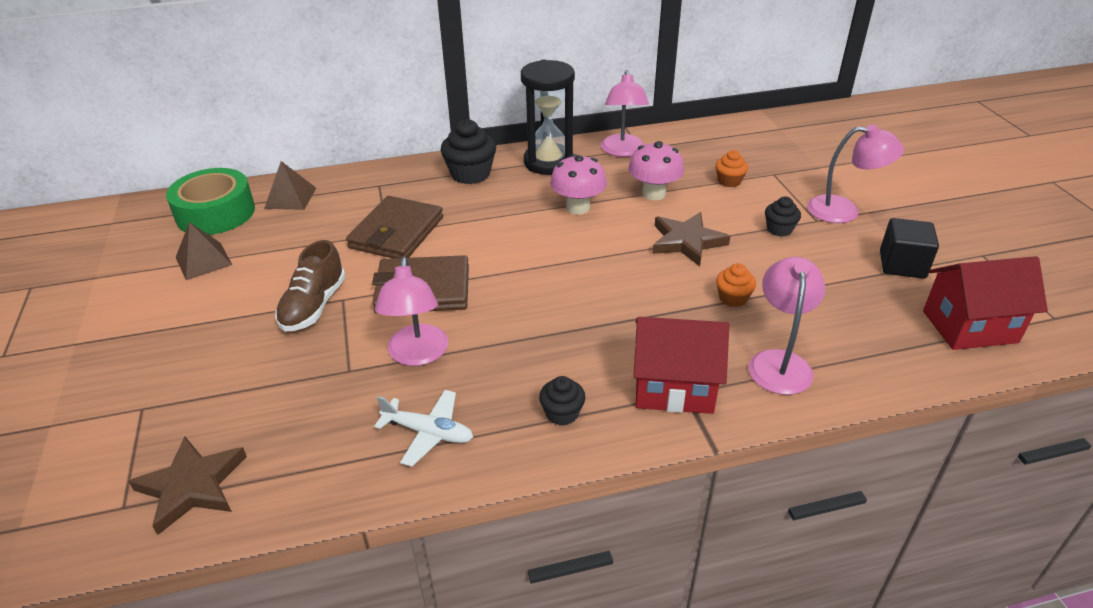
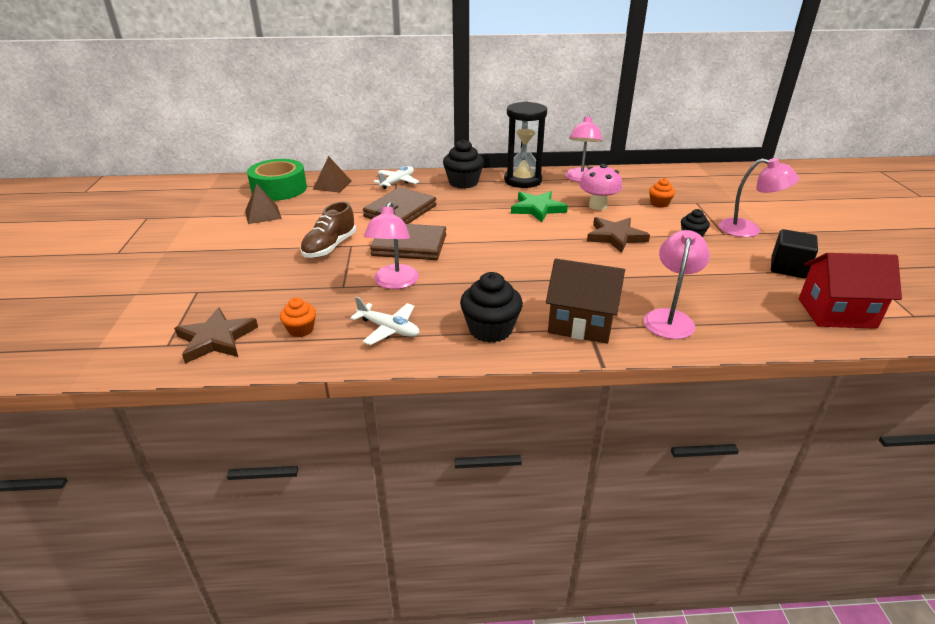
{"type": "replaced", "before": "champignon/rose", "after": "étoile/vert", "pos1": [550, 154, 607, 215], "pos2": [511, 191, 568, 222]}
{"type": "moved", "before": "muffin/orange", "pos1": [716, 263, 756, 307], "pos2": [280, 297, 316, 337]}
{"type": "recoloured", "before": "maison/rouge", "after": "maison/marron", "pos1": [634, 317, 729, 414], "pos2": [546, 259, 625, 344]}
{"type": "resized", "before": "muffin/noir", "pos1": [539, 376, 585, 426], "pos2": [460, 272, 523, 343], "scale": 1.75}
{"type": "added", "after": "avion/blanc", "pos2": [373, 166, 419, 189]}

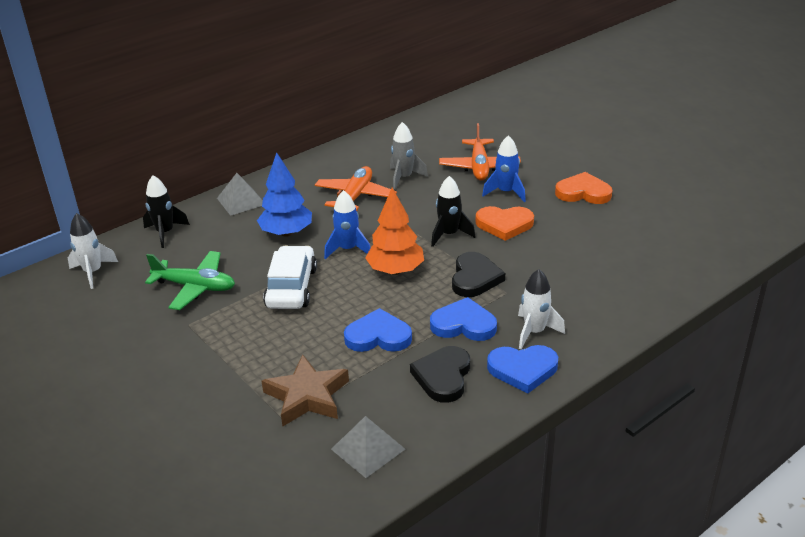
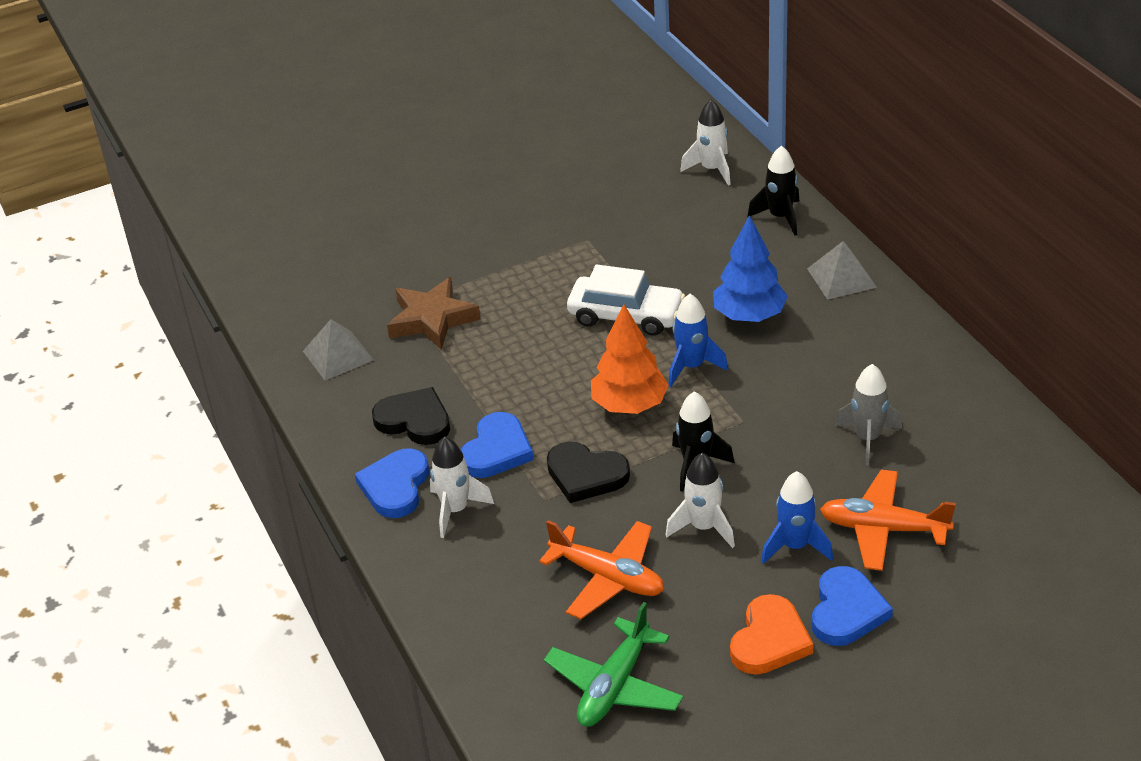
{"type": "moved", "before": "avion/orange", "pos1": [315, 166, 397, 211], "pos2": [539, 520, 664, 619]}
{"type": "replaced", "before": "cœur/orange", "after": "fusée/blanc", "pos1": [476, 206, 534, 241], "pos2": [666, 453, 735, 548]}
{"type": "moved", "before": "avion/vert", "pos1": [145, 251, 235, 310], "pos2": [544, 602, 683, 727]}
{"type": "moved", "before": "cœur/bleu", "pos1": [344, 308, 412, 352], "pos2": [812, 566, 893, 646]}

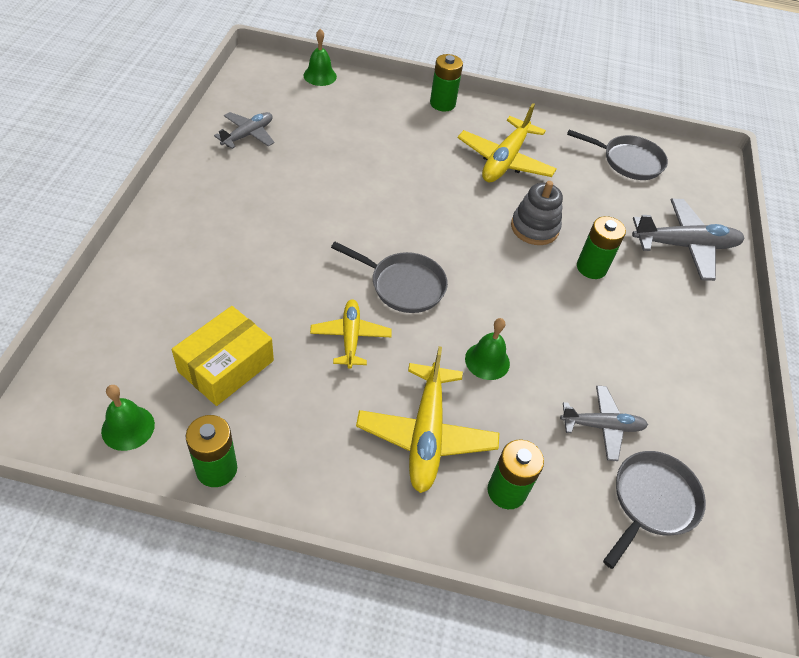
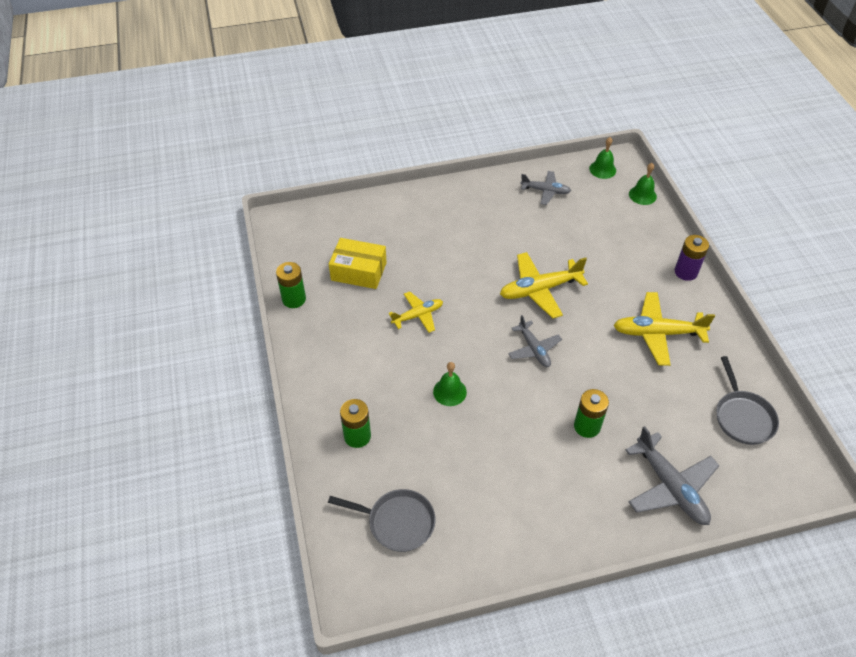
{"type": "recoloured", "before": "pile/vert", "after": "pile/violet", "pos1": [430, 54, 463, 112], "pos2": [675, 235, 709, 281]}
{"type": "removed", "before": "jouet à empiler/gris", "pos1": [511, 181, 563, 245]}
{"type": "removed", "before": "poêle/gris", "pos1": [331, 242, 448, 313]}
{"type": "moved", "before": "avion/jaune", "pos1": [356, 346, 499, 493], "pos2": [500, 252, 588, 319]}
{"type": "moved", "before": "cloche/vert", "pos1": [101, 385, 155, 451], "pos2": [589, 137, 616, 179]}
{"type": "moved", "before": "avion/gris", "pos1": [560, 385, 648, 461], "pos2": [508, 315, 562, 367]}

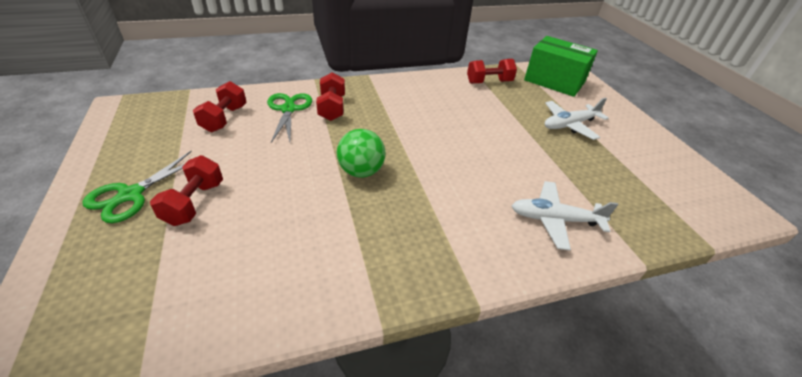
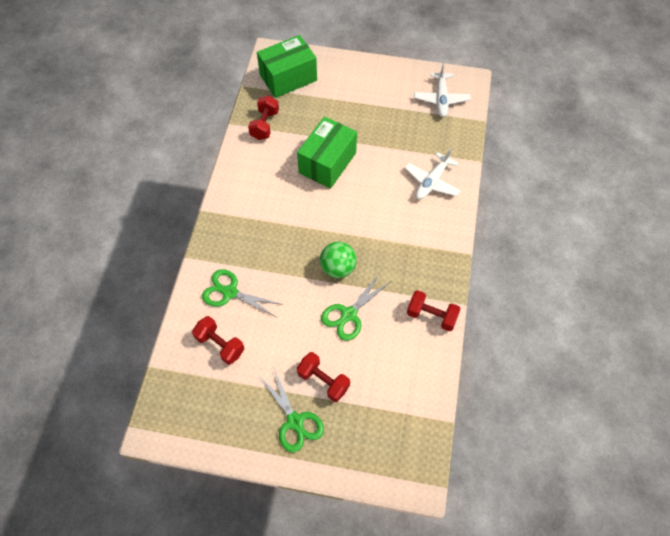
{"type": "moved", "before": "haltère/rouge", "pos1": [316, 72, 345, 121], "pos2": [407, 290, 461, 331]}
{"type": "moved", "before": "avion/blanc", "pos1": [545, 98, 609, 140], "pos2": [414, 63, 471, 117]}
{"type": "added", "after": "boîte/vert", "pos2": [297, 117, 357, 189]}
{"type": "added", "after": "ciseaux/vert", "pos2": [321, 274, 390, 341]}

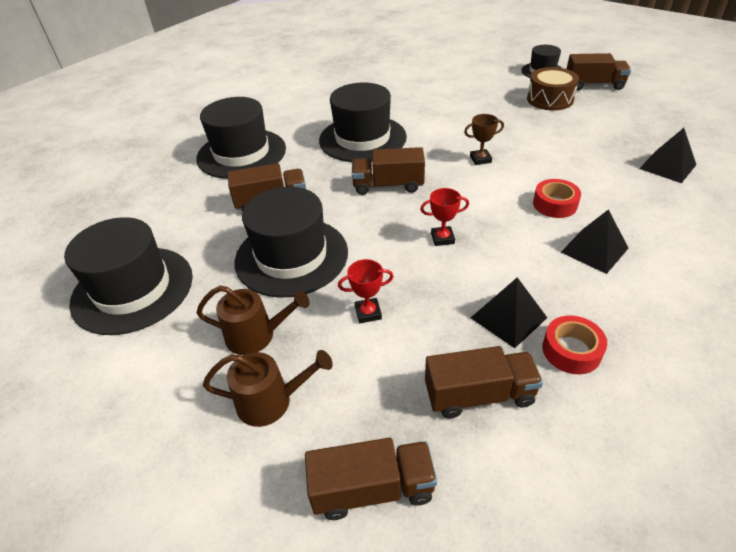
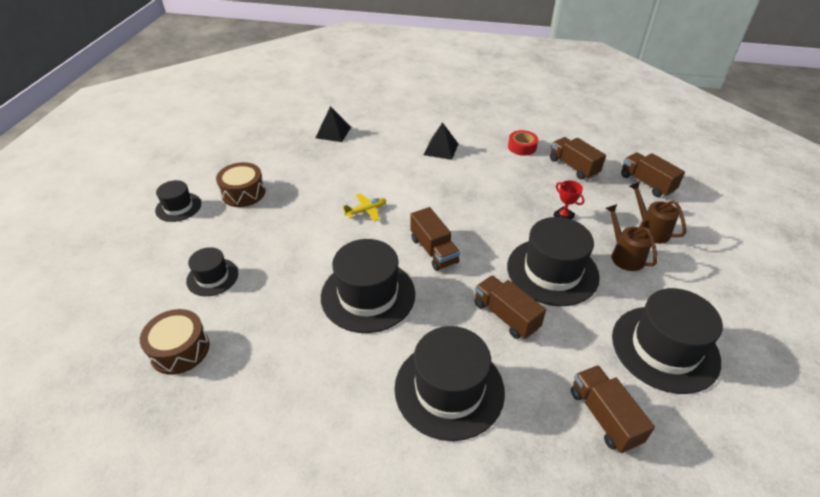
{"type": "moved", "before": "camion/marron", "pos1": [567, 53, 631, 90], "pos2": [571, 365, 655, 453]}
{"type": "replaced", "before": "trophée/marron", "after": "avion/jaune", "pos1": [464, 114, 504, 165], "pos2": [343, 194, 386, 222]}
{"type": "removed", "before": "ruban adhésif/rouge", "pos1": [533, 179, 581, 218]}
{"type": "removed", "before": "trophée/rouge", "pos1": [420, 188, 469, 246]}
{"type": "removed", "before": "pyramide/noir", "pos1": [471, 277, 547, 348]}
{"type": "added", "after": "chapeau/noir", "pos2": [186, 247, 238, 296]}
{"type": "added", "after": "tambour/marron", "pos2": [140, 309, 209, 375]}

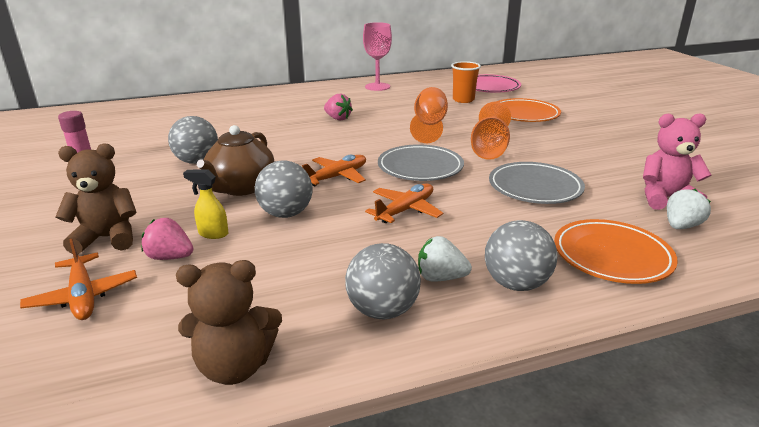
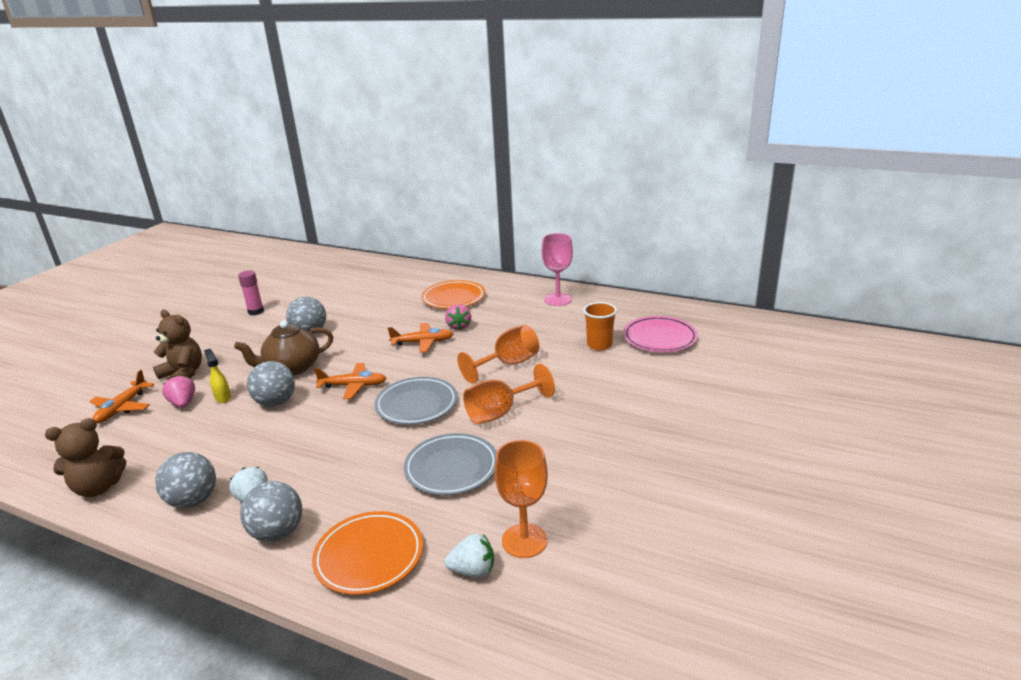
{"type": "moved", "before": "assiette/orange", "pos1": [496, 98, 561, 122], "pos2": [421, 280, 485, 309]}
{"type": "replaced", "before": "ours en peluche/rose", "after": "verre à pied/orange", "pos1": [643, 113, 711, 210], "pos2": [494, 440, 548, 558]}
{"type": "moved", "before": "avion/orange", "pos1": [365, 183, 443, 223], "pos2": [388, 323, 453, 353]}
{"type": "turned", "before": "ours en peluche/marron", "pos1": [176, 260, 282, 385], "pos2": [45, 418, 126, 497], "turn": -60}

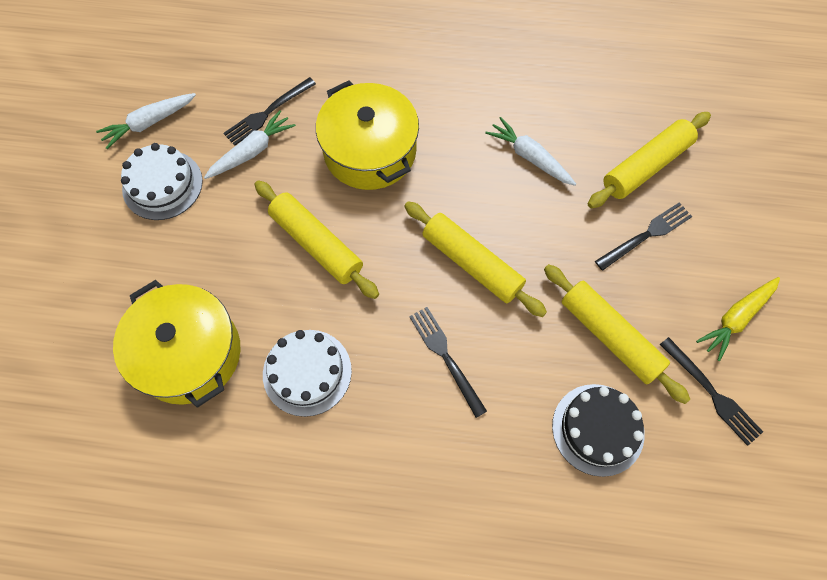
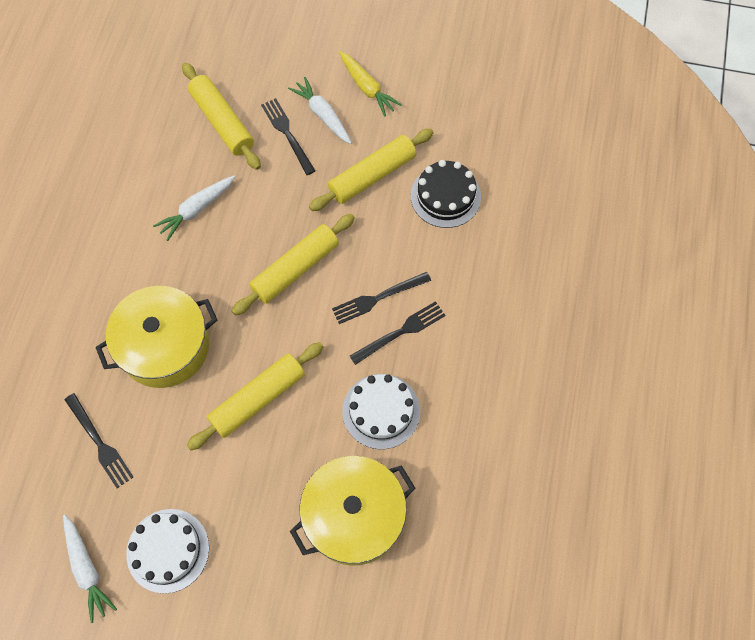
{"type": "moved", "before": "carotte/blanc", "pos1": [204, 110, 296, 179], "pos2": [288, 77, 352, 144]}
{"type": "moved", "before": "fourchette/noir", "pos1": [660, 337, 763, 446], "pos2": [350, 301, 445, 365]}

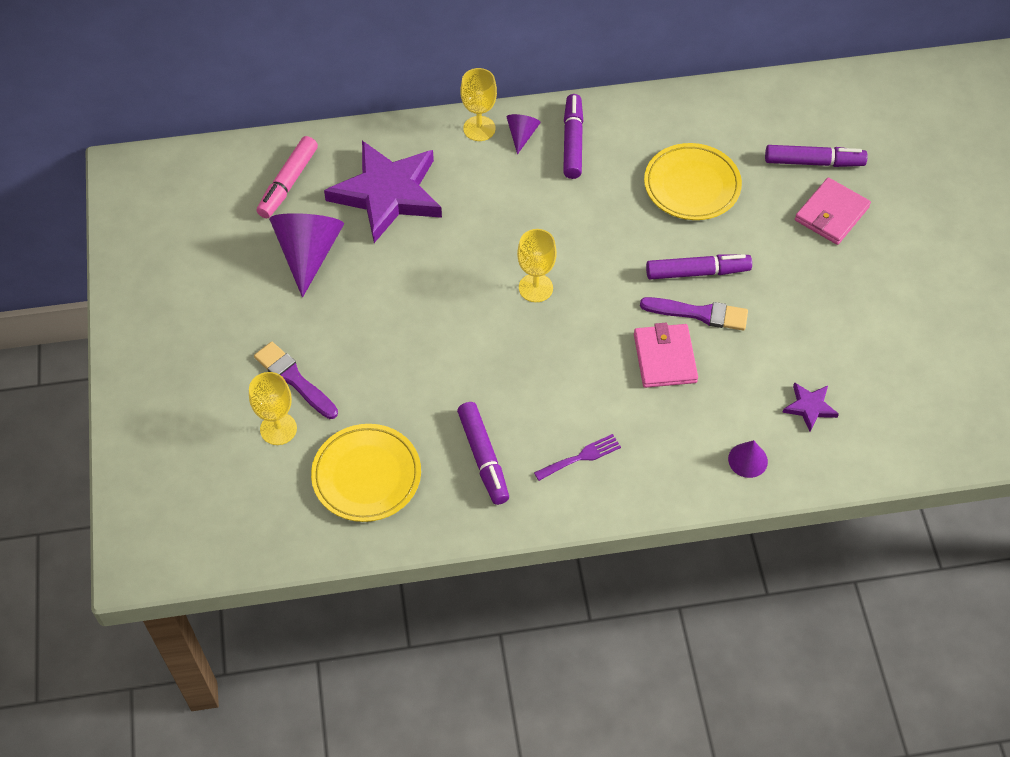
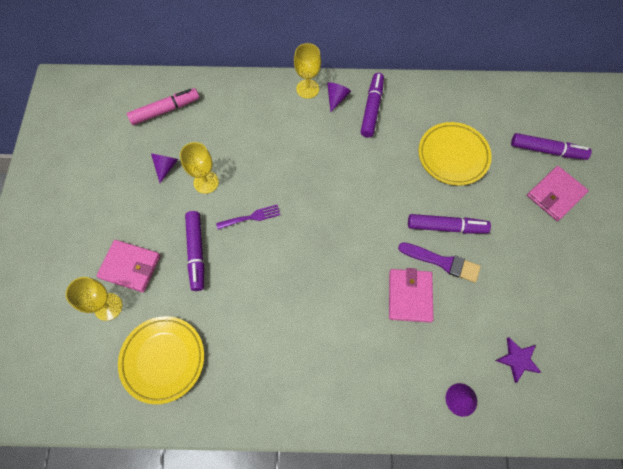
{"type": "turned", "before": "feutre/rose", "pos1": [257, 136, 318, 218], "pos2": [127, 88, 199, 125], "turn": -150}
{"type": "removed", "before": "étoile/violet", "pos1": [324, 141, 442, 243]}
{"type": "resized", "before": "cône/violet", "pos1": [269, 213, 344, 297], "pos2": [151, 153, 178, 183], "scale": 0.49}
{"type": "moved", "before": "verre à pied/jaune", "pos1": [517, 229, 557, 302], "pos2": [180, 142, 219, 194]}
{"type": "replaced", "before": "pinceau/violet", "after": "portefeuille/rose", "pos1": [254, 341, 338, 419], "pos2": [96, 240, 160, 292]}
{"type": "moved", "before": "feutre/violet", "pos1": [457, 402, 509, 505], "pos2": [185, 211, 204, 291]}
{"type": "moved", "before": "fourchette/violet", "pos1": [534, 434, 621, 481], "pos2": [216, 205, 280, 229]}

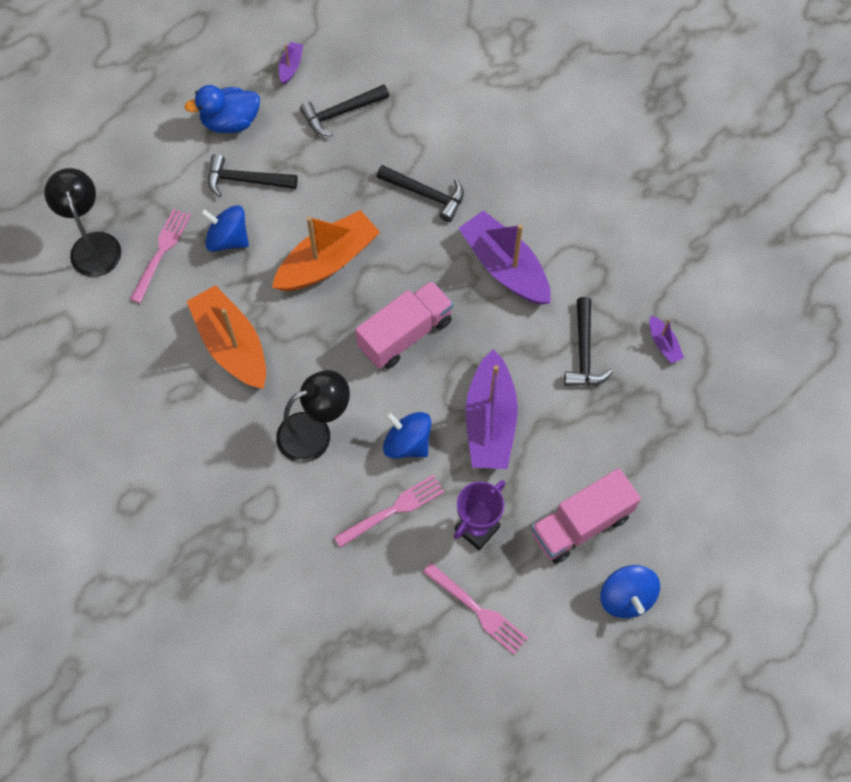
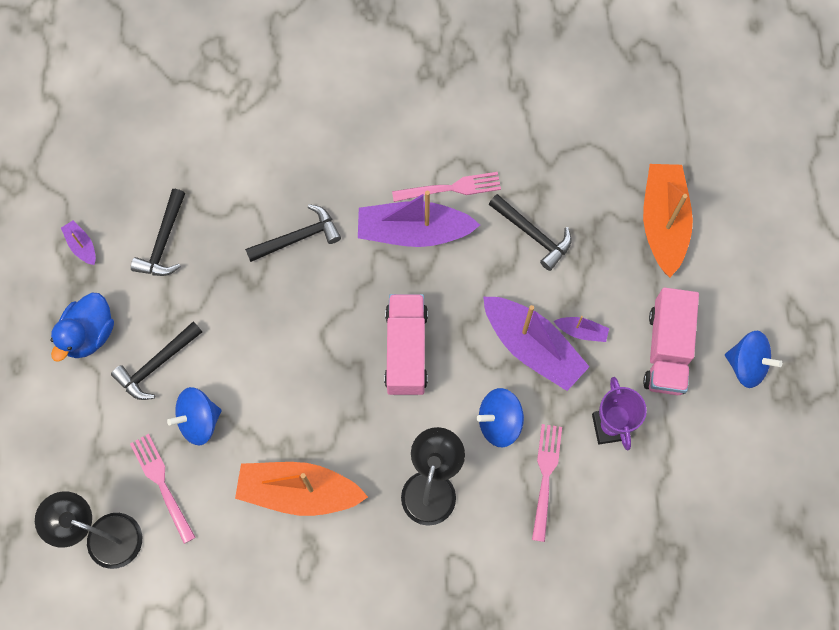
{"type": "moved", "before": "bateau/orange", "pos1": [272, 210, 380, 291], "pos2": [643, 164, 693, 277]}
{"type": "moved", "before": "bateau/violet", "pos1": [649, 316, 684, 364], "pos2": [554, 316, 609, 342]}
{"type": "moved", "before": "fourchette/rose", "pos1": [423, 563, 528, 655], "pos2": [392, 172, 501, 202]}

